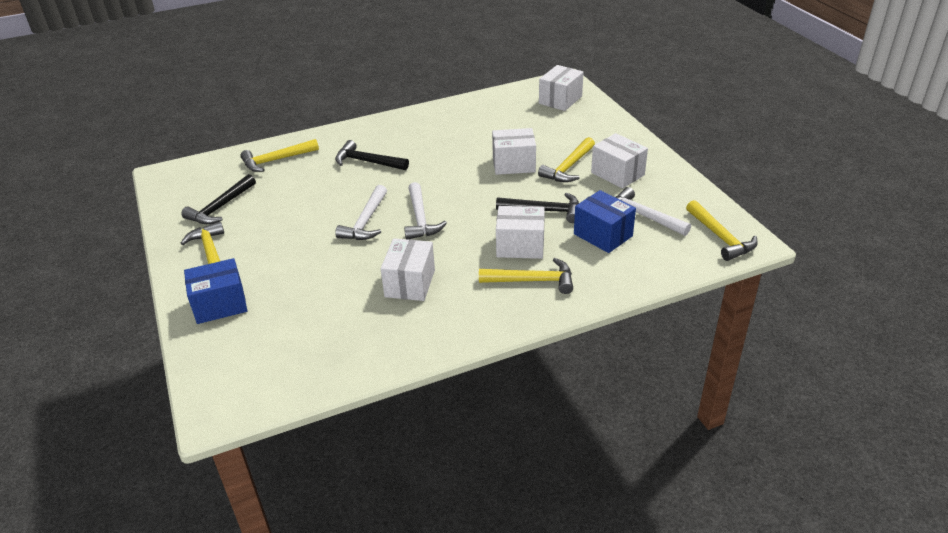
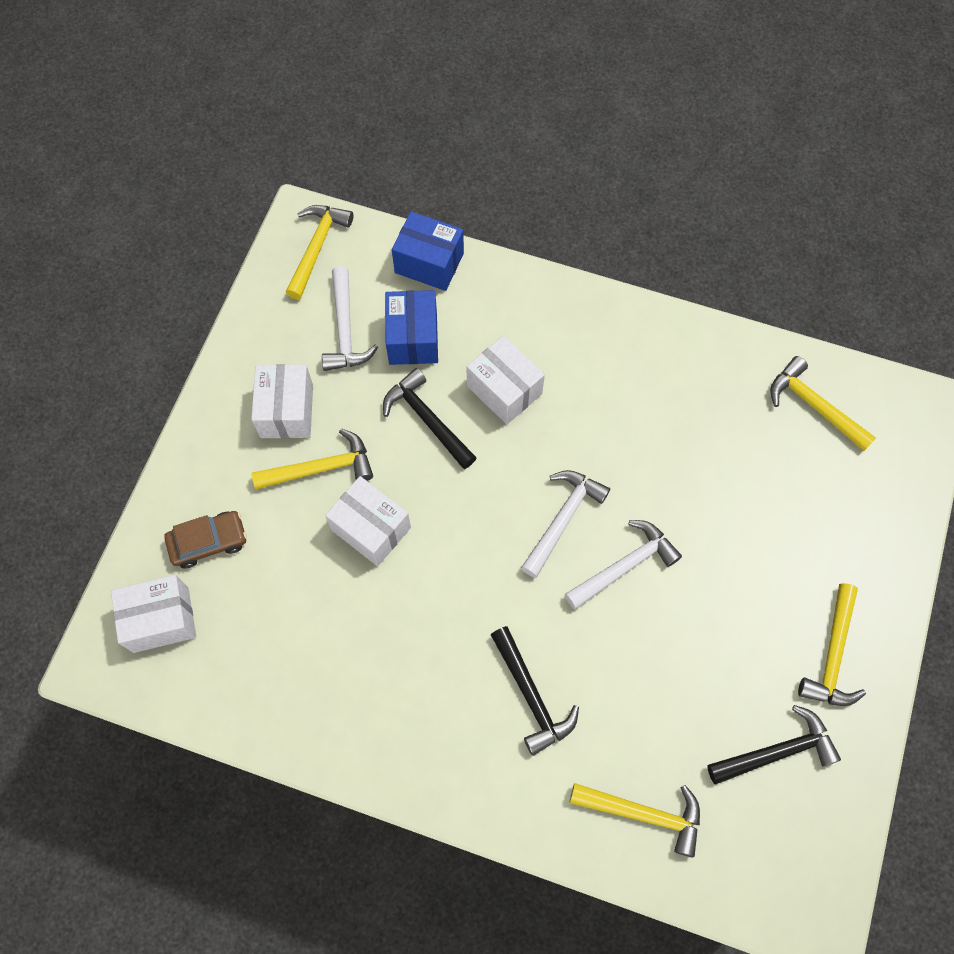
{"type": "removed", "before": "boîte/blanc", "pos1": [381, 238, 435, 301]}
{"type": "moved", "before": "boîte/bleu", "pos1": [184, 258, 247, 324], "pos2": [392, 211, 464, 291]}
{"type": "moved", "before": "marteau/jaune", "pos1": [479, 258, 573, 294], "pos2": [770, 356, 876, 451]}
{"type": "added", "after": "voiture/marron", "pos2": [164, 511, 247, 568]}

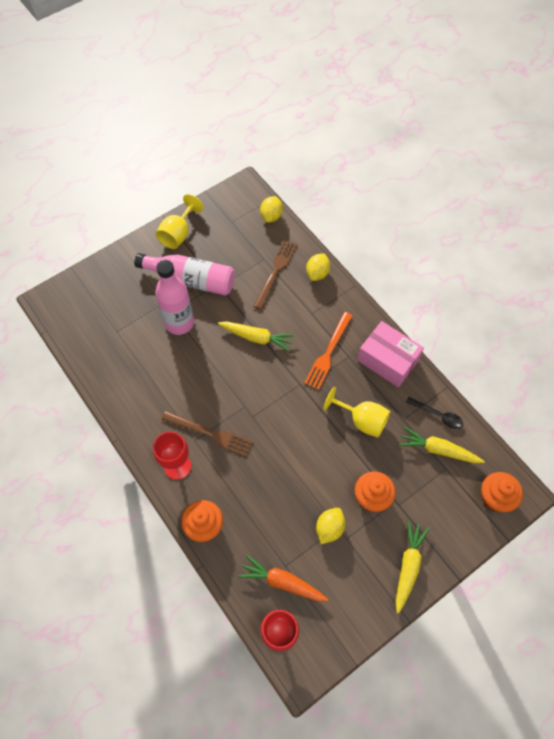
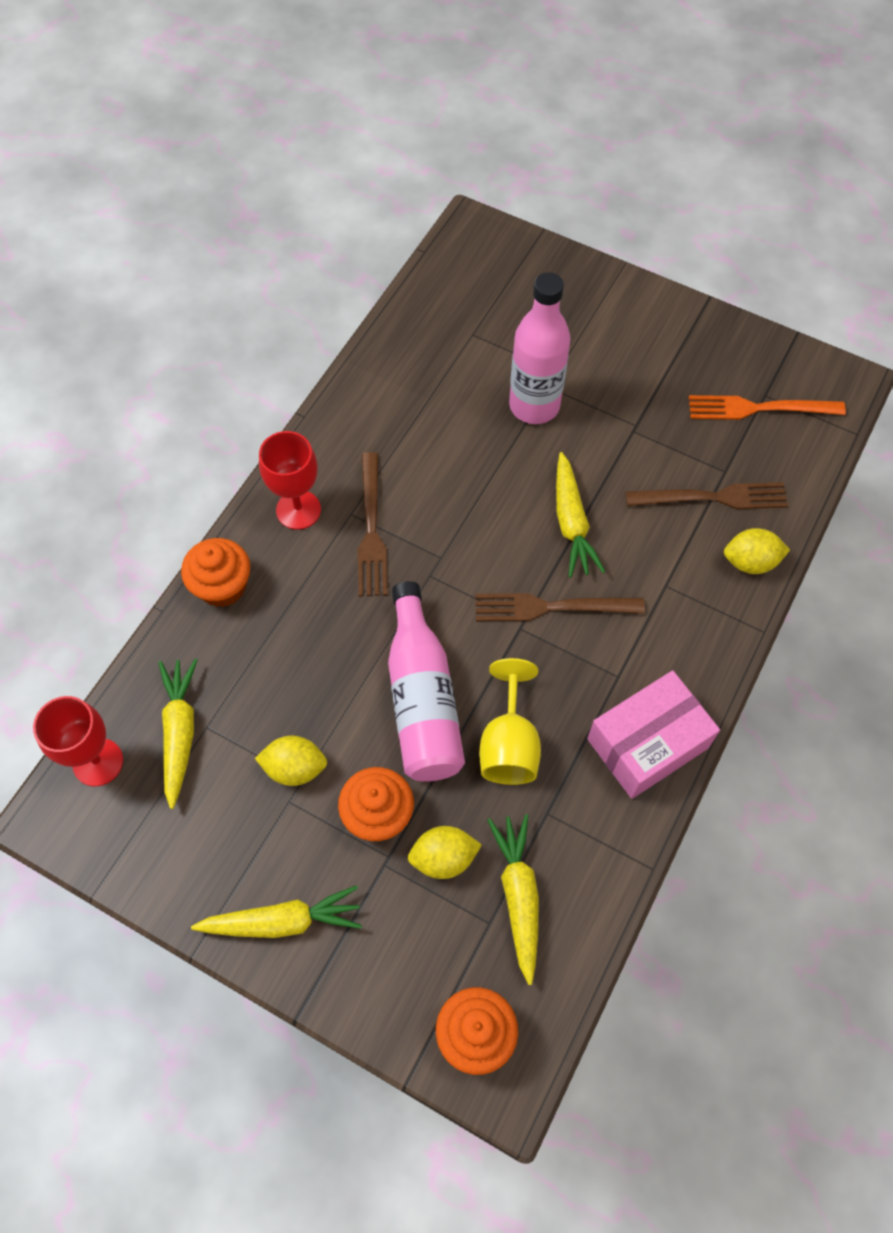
{"type": "removed", "before": "verre à pied/jaune", "pos1": [156, 194, 204, 249]}
{"type": "moved", "before": "citron/jaune", "pos1": [260, 196, 283, 223], "pos2": [408, 826, 482, 879]}
{"type": "moved", "before": "bouteille/rose", "pos1": [134, 253, 235, 296], "pos2": [388, 581, 465, 782]}
{"type": "moved", "before": "fourchette/orange", "pos1": [304, 312, 353, 390], "pos2": [689, 395, 846, 420]}
{"type": "turned", "before": "boîte/rose", "pos1": [357, 321, 424, 387], "pos2": [587, 670, 720, 799], "turn": 45}
{"type": "removed", "before": "cuillère/noir", "pos1": [406, 397, 463, 429]}
{"type": "recoloured", "before": "carotte/orange", "after": "carotte/jaune", "pos1": [238, 555, 329, 601], "pos2": [158, 659, 197, 809]}
{"type": "added", "after": "fourchette/marron", "pos2": [475, 593, 645, 621]}

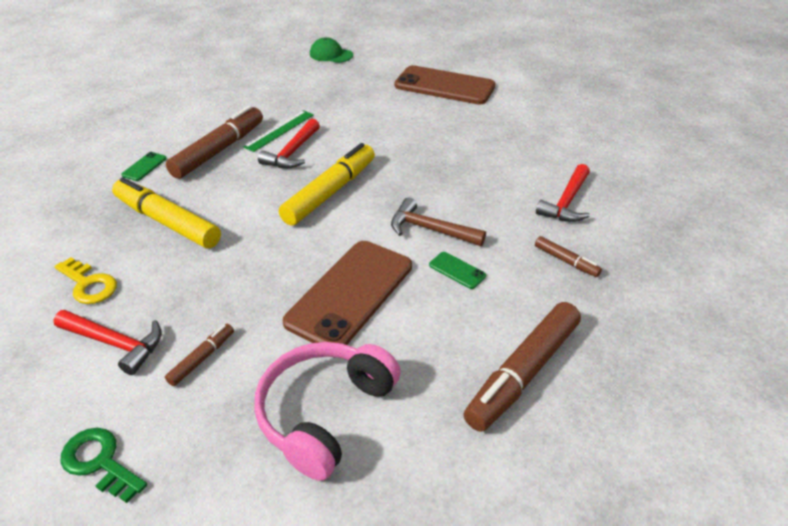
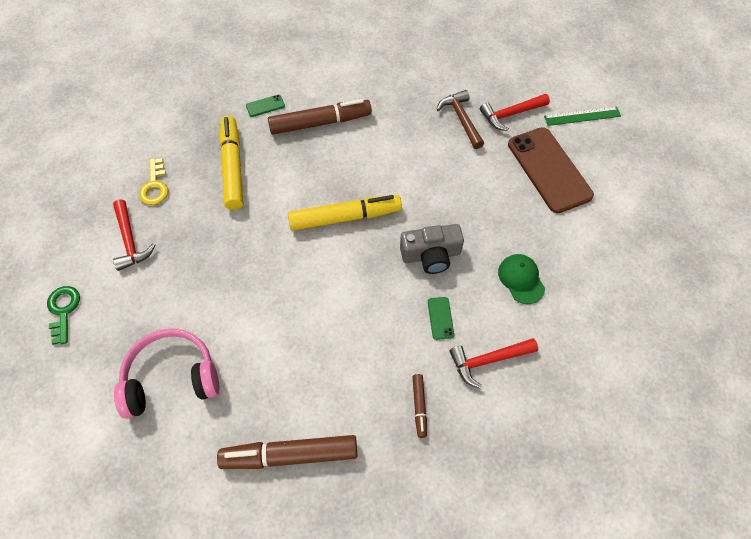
{"type": "moved", "before": "casquette/vert", "pos1": [310, 37, 353, 63], "pos2": [498, 254, 545, 304]}
{"type": "moved", "before": "règle/vert", "pos1": [243, 110, 314, 152], "pos2": [544, 107, 621, 126]}
{"type": "moved", "before": "marteau/rouge", "pos1": [258, 119, 320, 168], "pos2": [480, 94, 550, 131]}
{"type": "moved", "before": "marteau/marron", "pos1": [391, 198, 486, 246], "pos2": [436, 90, 484, 149]}
{"type": "removed", "before": "téléphone/marron", "pos1": [283, 241, 412, 345]}
{"type": "moved", "before": "téléphone/vert", "pos1": [429, 252, 486, 289], "pos2": [428, 297, 454, 340]}
{"type": "removed", "before": "feutre/marron", "pos1": [165, 324, 234, 386]}
{"type": "added", "after": "appareil photo/gris", "pos2": [400, 224, 464, 274]}

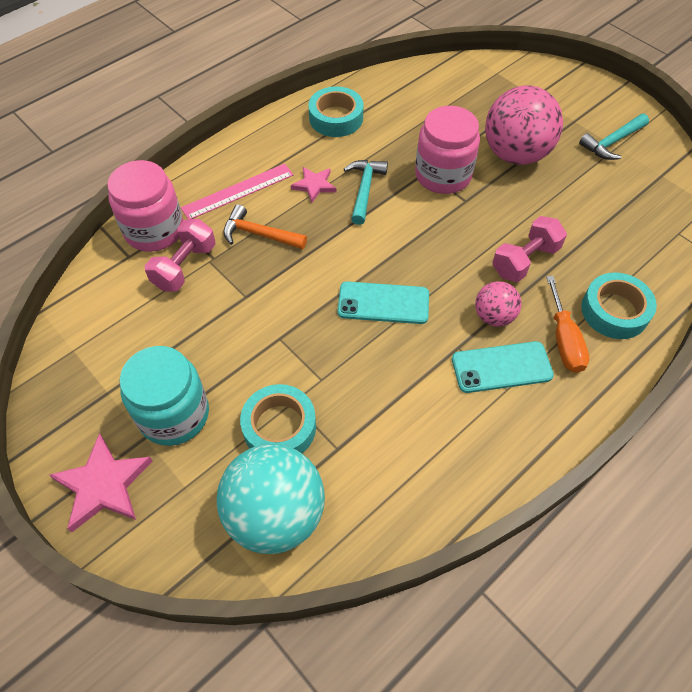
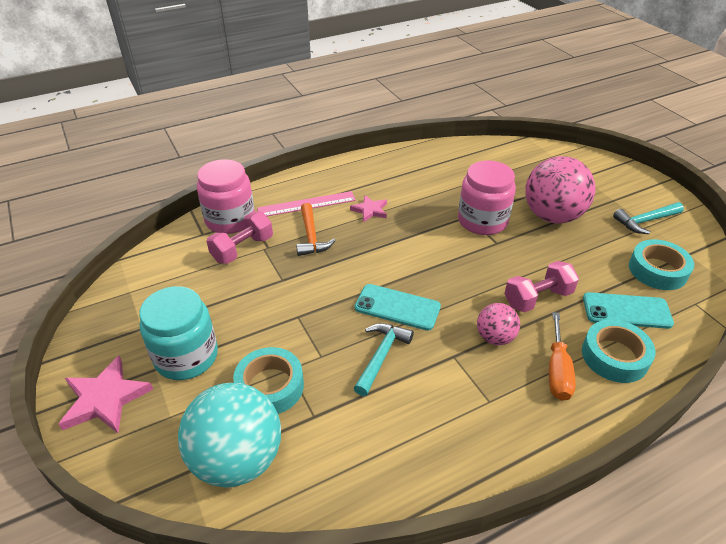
{"type": "moved", "before": "ruban adhésif/turquoise", "pos1": [308, 86, 364, 137], "pos2": [629, 239, 694, 290]}
{"type": "moved", "before": "marteau/turquoise", "pos1": [344, 160, 388, 225], "pos2": [354, 323, 414, 396]}
{"type": "turned", "before": "marteau/orange", "pos1": [223, 204, 307, 249], "pos2": [296, 203, 336, 256], "turn": -135}
{"type": "moved", "before": "téléphone/turquoise", "pos1": [452, 341, 554, 393], "pos2": [583, 292, 674, 329]}

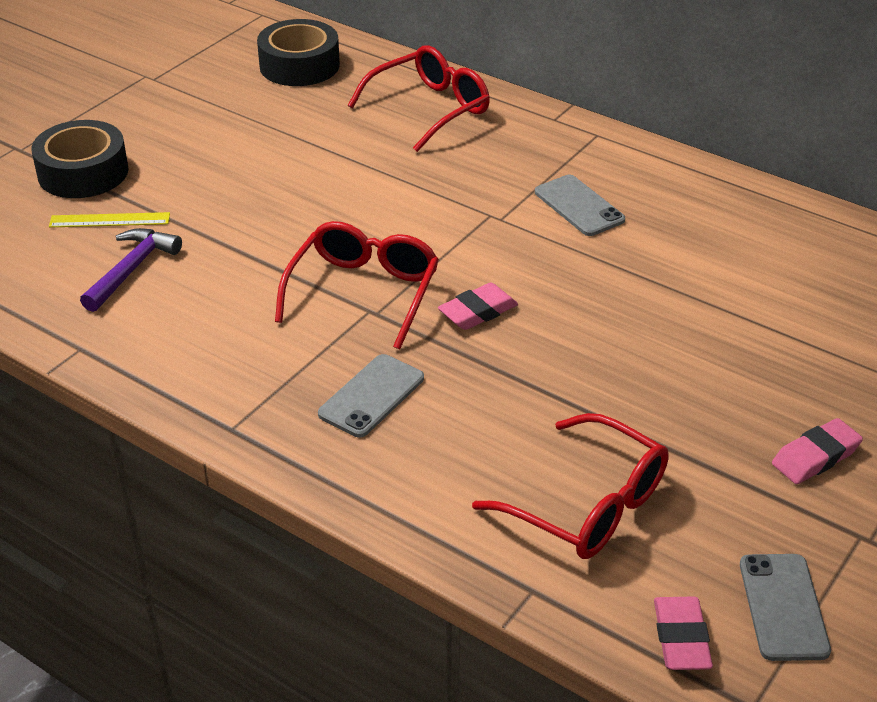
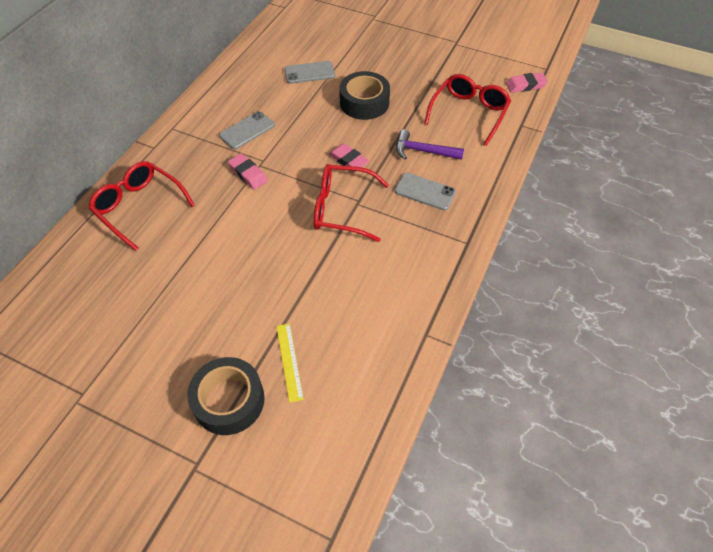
{"type": "moved", "before": "ruban adhésif/noir", "pos1": [257, 19, 340, 86], "pos2": [339, 71, 390, 120]}
{"type": "moved", "before": "marteau/violet", "pos1": [80, 228, 182, 312], "pos2": [396, 129, 464, 160]}
{"type": "moved", "before": "gomme/rose", "pos1": [772, 418, 863, 484], "pos2": [228, 153, 268, 189]}
{"type": "moved", "before": "téléphone/gris", "pos1": [740, 554, 831, 661], "pos2": [285, 61, 335, 84]}

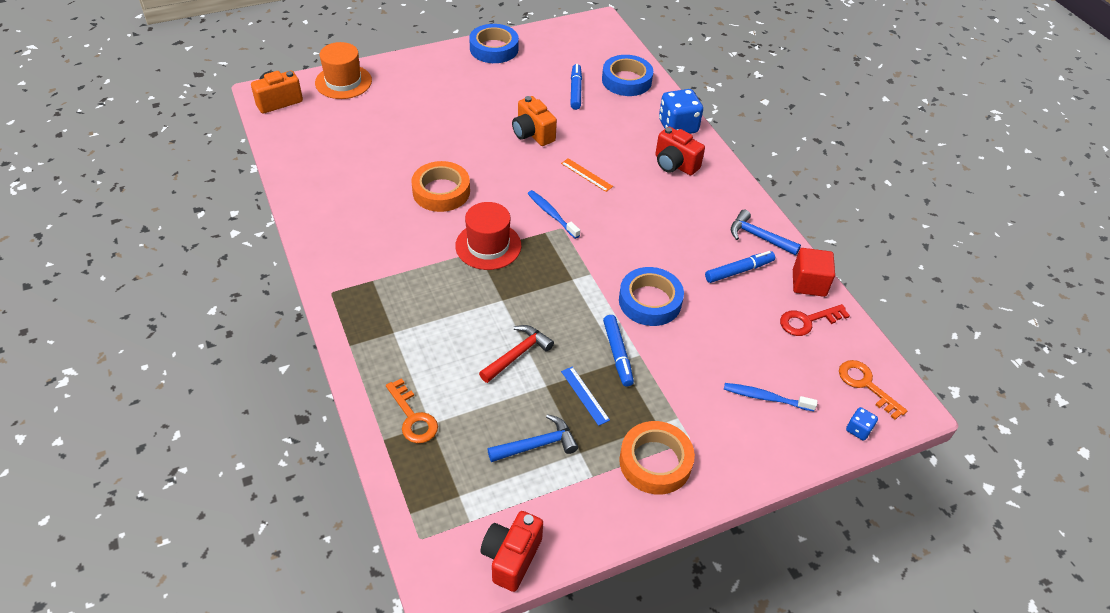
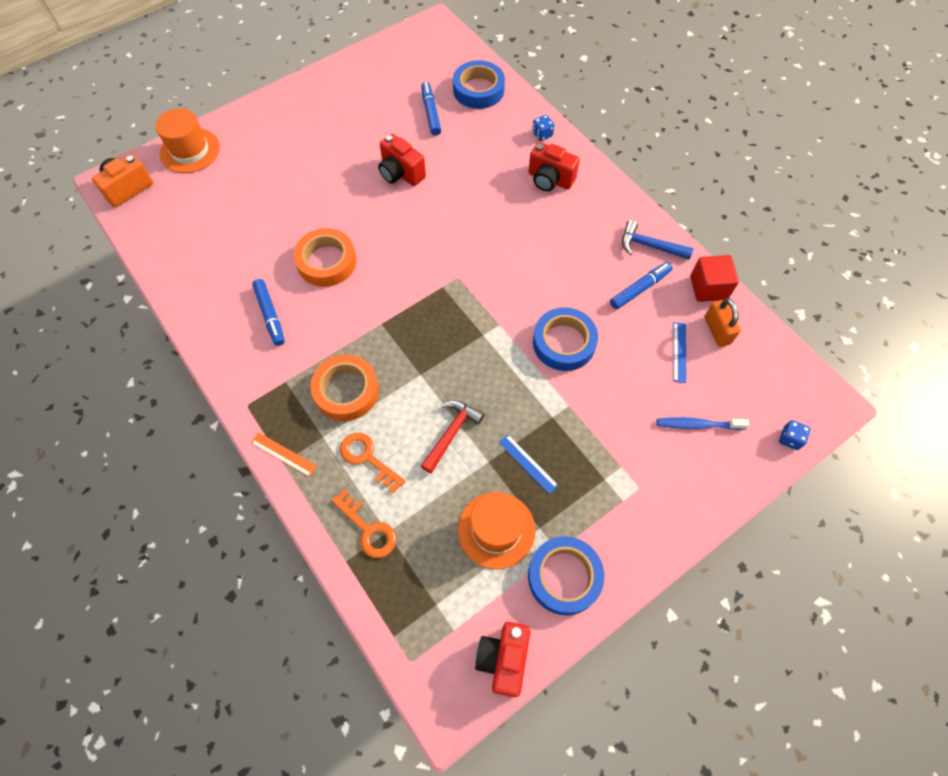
{"type": "moved", "before": "ruban adhésif/bleu", "pos1": [469, 24, 519, 63], "pos2": [528, 536, 604, 615]}
{"type": "resized", "before": "dé/bleu", "pos1": [659, 89, 703, 134], "pos2": [532, 115, 554, 141], "scale": 0.49}
{"type": "recoloured", "before": "appareil photo/orange", "after": "appareil photo/rouge", "pos1": [512, 96, 557, 146], "pos2": [378, 134, 426, 186]}
{"type": "moved", "before": "règle/orange", "pos1": [561, 158, 613, 192], "pos2": [251, 432, 317, 477]}
{"type": "removed", "before": "brosse à dents/bleu", "pos1": [528, 190, 580, 239]}
{"type": "removed", "before": "chapeau/rouge", "pos1": [455, 202, 521, 270]}
{"type": "replaced", "before": "clé/rouge", "after": "cadenas/orange", "pos1": [780, 304, 850, 336], "pos2": [704, 298, 741, 347]}
{"type": "moved", "before": "feutre/bleu", "pos1": [603, 315, 634, 387], "pos2": [252, 279, 285, 346]}
{"type": "moved", "before": "clé/orange", "pos1": [839, 360, 907, 420], "pos2": [340, 433, 406, 494]}
{"type": "replaced", "before": "marteau/bleu", "after": "chapeau/orange", "pos1": [487, 414, 578, 462], "pos2": [458, 492, 535, 569]}
{"type": "moved", "before": "ruban adhésif/orange", "pos1": [619, 421, 695, 495], "pos2": [310, 355, 379, 421]}
{"type": "added", "after": "règle/bleu", "pos2": [674, 322, 687, 383]}

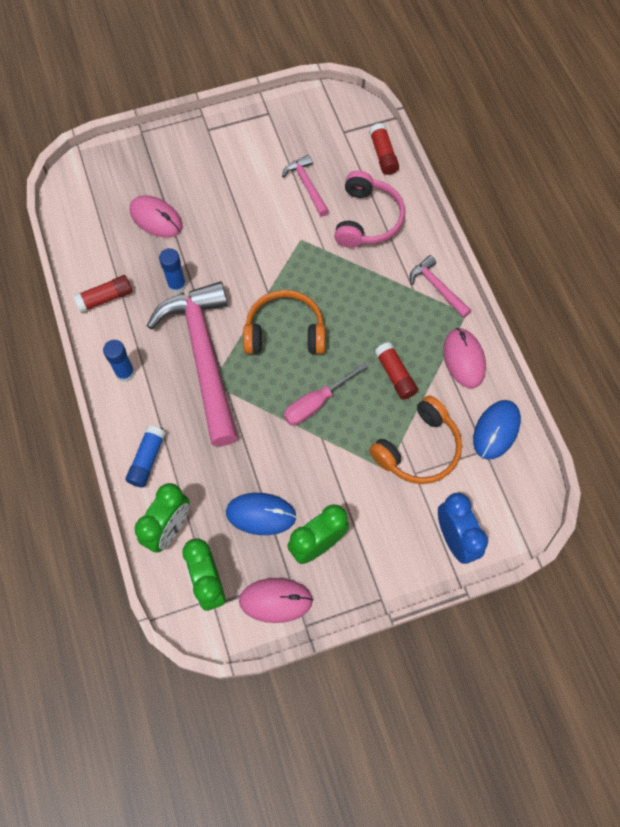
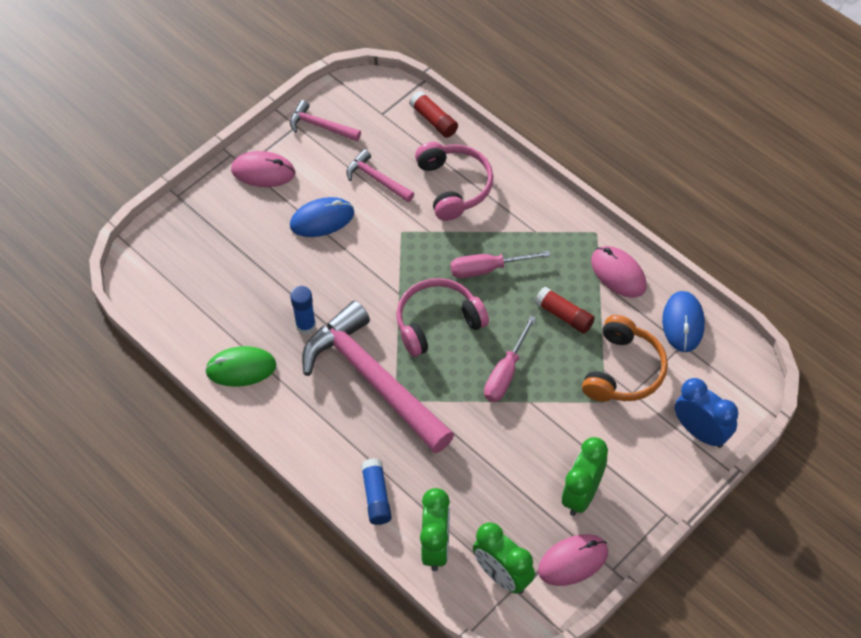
{"type": "moved", "before": "souris/rose", "pos1": [129, 195, 183, 238], "pos2": [231, 151, 295, 187]}
{"type": "moved", "before": "marteau/rose", "pos1": [410, 255, 471, 318], "pos2": [290, 100, 361, 141]}
{"type": "replaced", "before": "bâton de colle/rouge", "after": "souris/vert", "pos1": [73, 275, 132, 313], "pos2": [205, 346, 276, 387]}
{"type": "recoloured", "before": "casque audio/orange", "after": "casque audio/rose", "pos1": [243, 290, 325, 354], "pos2": [396, 278, 489, 357]}
{"type": "removed", "before": "bâton de colle/bleu", "pos1": [103, 340, 135, 382]}
{"type": "moved", "before": "souris/bleu", "pos1": [226, 493, 296, 535], "pos2": [290, 197, 354, 237]}
{"type": "added", "after": "tournevis/rose", "pos2": [450, 251, 551, 278]}

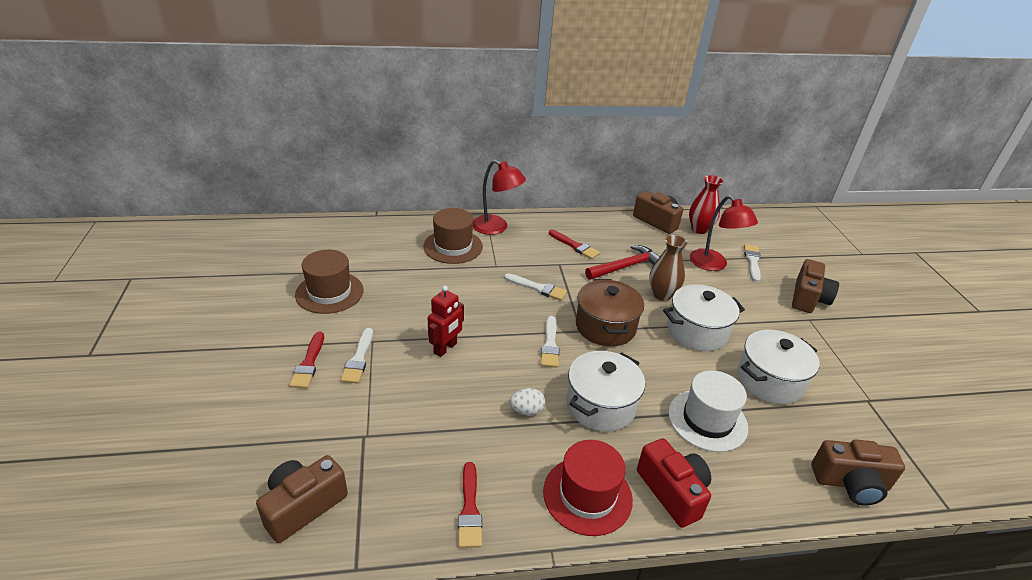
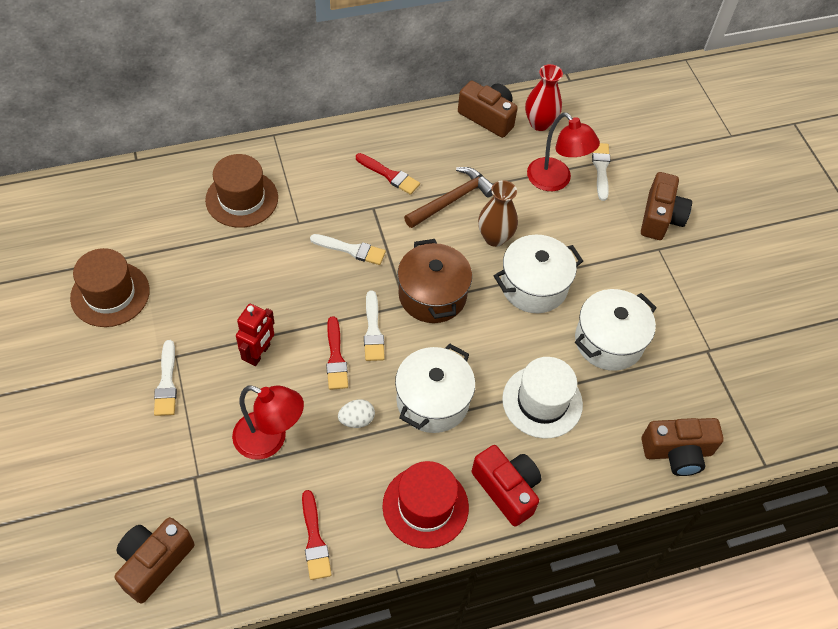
{"type": "moved", "before": "lampe/rouge", "pos1": [473, 160, 526, 235], "pos2": [232, 385, 304, 460]}
{"type": "recoloured", "before": "marteau/rouge", "after": "marteau/marron", "pos1": [585, 245, 660, 280], "pos2": [404, 167, 493, 228]}
{"type": "moved", "before": "pinceau/rouge", "pos1": [289, 332, 324, 388], "pos2": [326, 316, 348, 390]}

